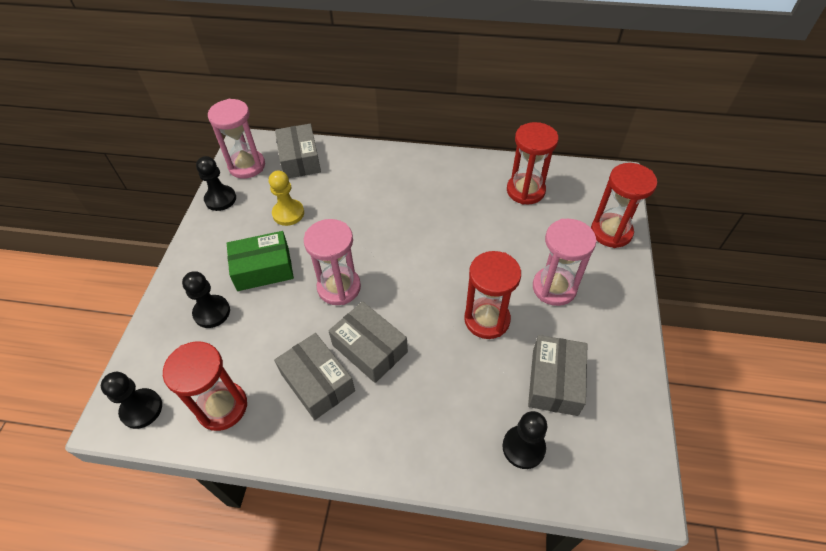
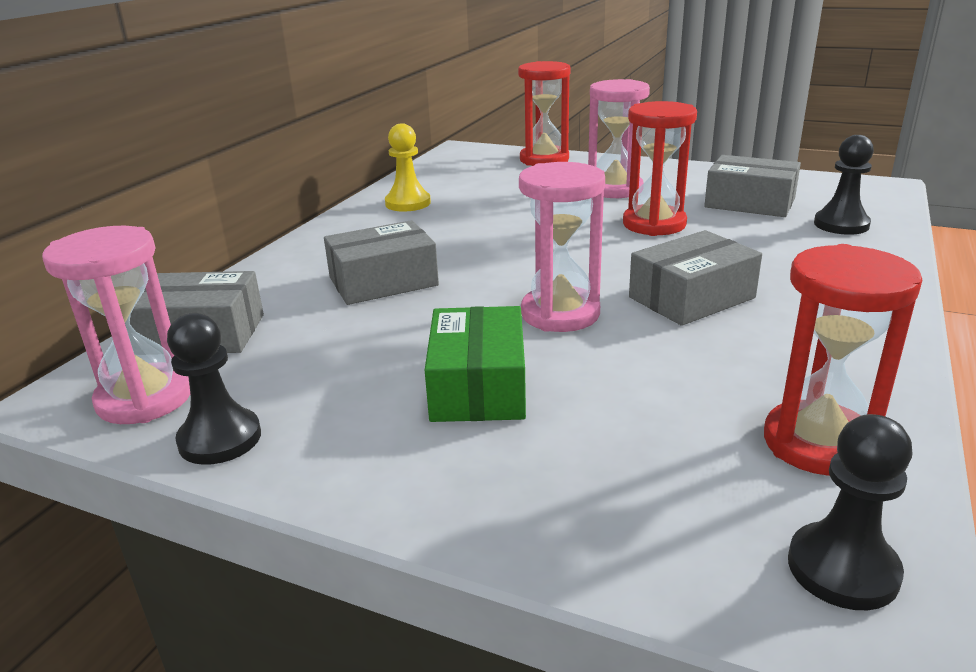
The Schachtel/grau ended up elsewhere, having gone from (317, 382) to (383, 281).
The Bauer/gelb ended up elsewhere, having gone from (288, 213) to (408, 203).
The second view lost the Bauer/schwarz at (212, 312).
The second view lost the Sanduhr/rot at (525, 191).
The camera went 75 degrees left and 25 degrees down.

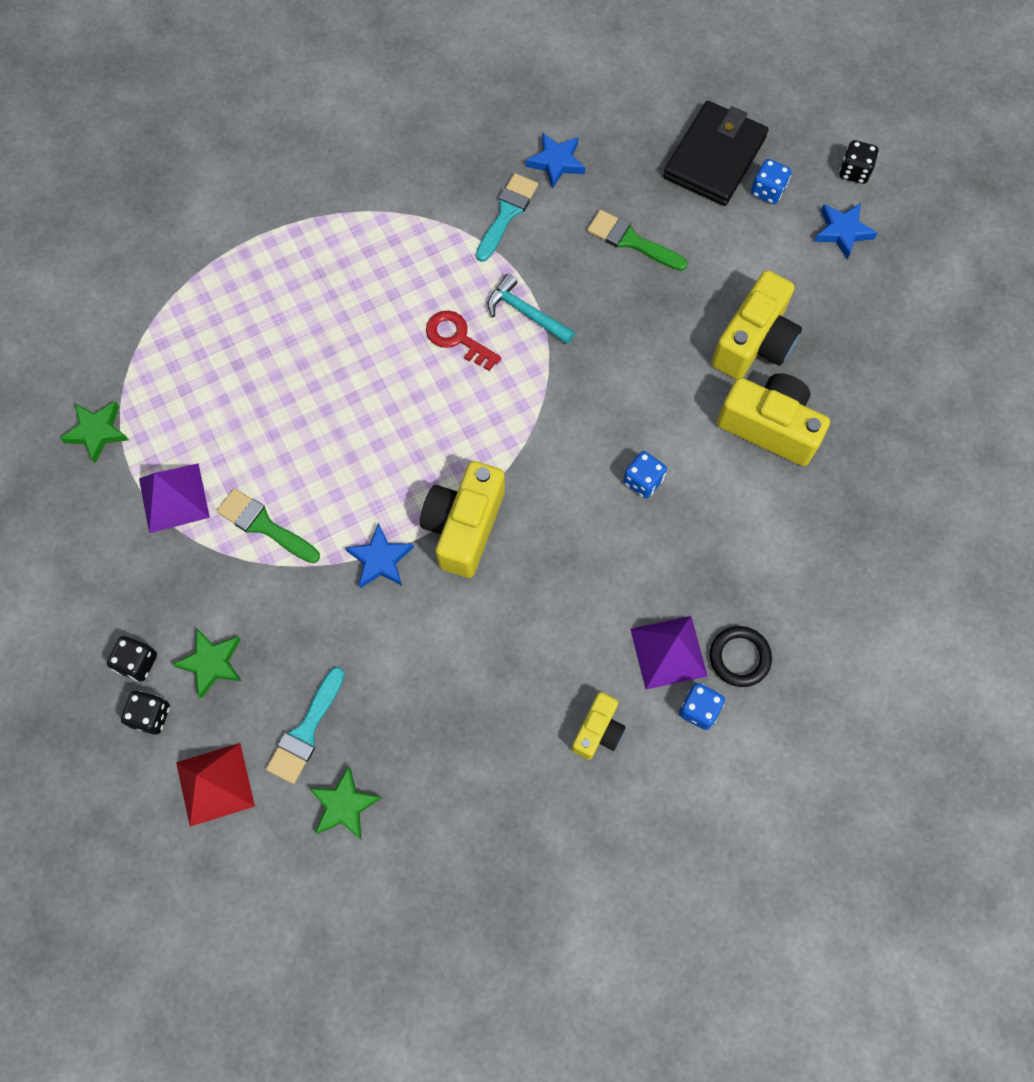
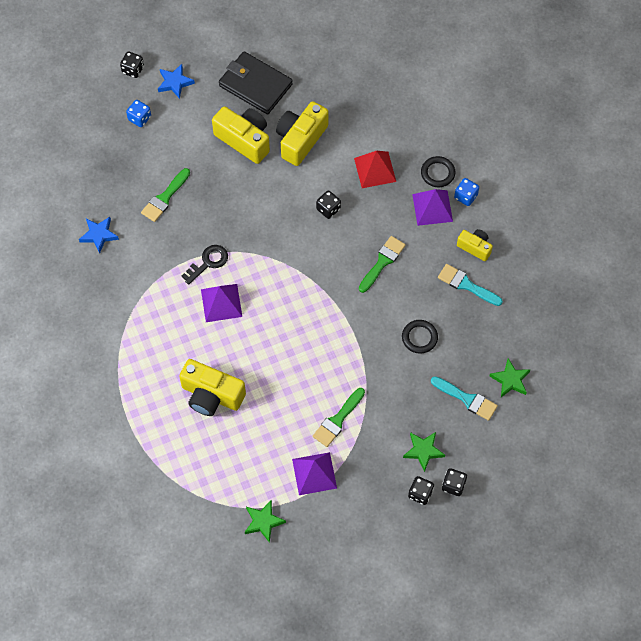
The Kamera/gelb ended up elsewhere, having gone from (464, 526) to (211, 395).
Where the Hammer/türkis stood at (525, 313), the Schlüssel/schwarz came to stand at (208, 262).
Where the Schlüssel/rot stood at (457, 338), the Pyramide/lila came to stand at (221, 302).
The Geldbörse/schwarz ended up elsewhere, having gone from (714, 157) to (255, 85).
What was the Spielwürfel/blau at (643, 481) turned into the Spielwürfel/schwarz at (328, 209).
The Pyramide/rot ended up elsewhere, having gone from (215, 784) to (375, 170).
The second view gained the Pinsel/grün at (382, 262).
The second view gained the Ring/schwarz at (419, 337).
The Pinsel/türkis ended up elsewhere, having gone from (507, 213) to (466, 285).
The second view lost the Stern/blau at (380, 560).
The camera went 85 degrees left and 5 degrees down.

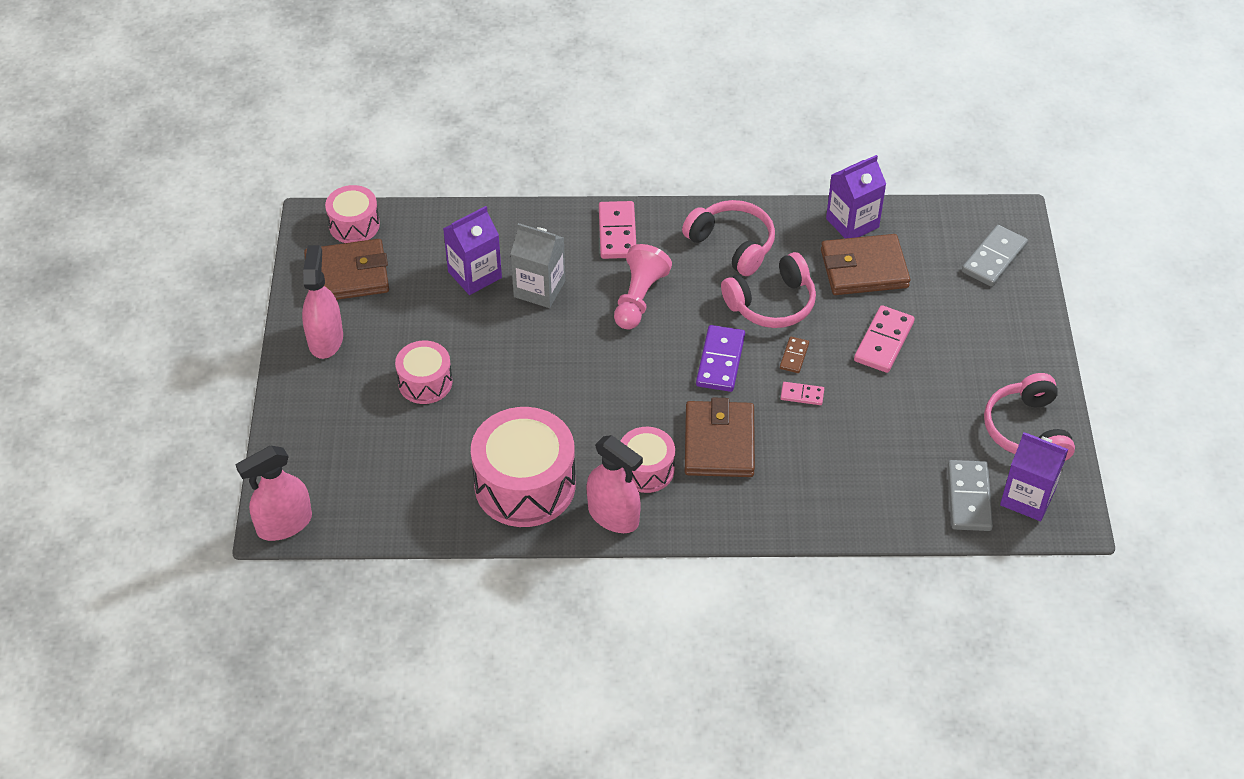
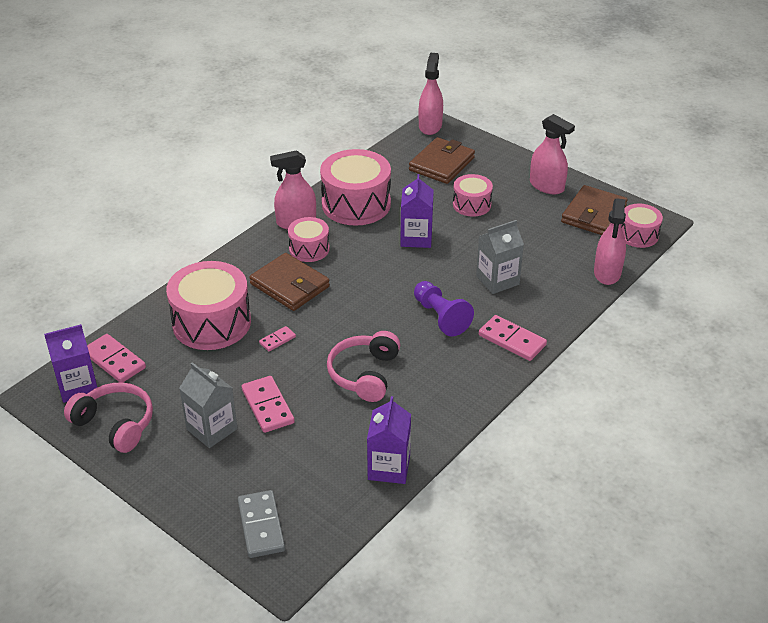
What was the Dominostein/grau at (968, 498) turned into the Dominostein/rosa at (114, 360).
The second view gained the Trommel/rosa at (211, 323).
The second view gained the Getränkekarton/grau at (212, 429).
The Getränkekarton/lila ended up elsewhere, having gone from (474, 275) to (416, 238).
The Geldbörse/braun ended up elsewhere, having gone from (864, 269) to (442, 164).
What was the Bauer/rosa at (639, 298) turned into the Bauer/lila at (440, 317).
The second view gained the Sprühflasche/rosa at (607, 273).
The second view lost the Kopfhörer/rosa at (732, 245).
The second view lost the Dominostein/lila at (720, 361).
The second view lost the Dominostein/braun at (794, 356).
The camera went 130 degrees right and 10 degrees down.

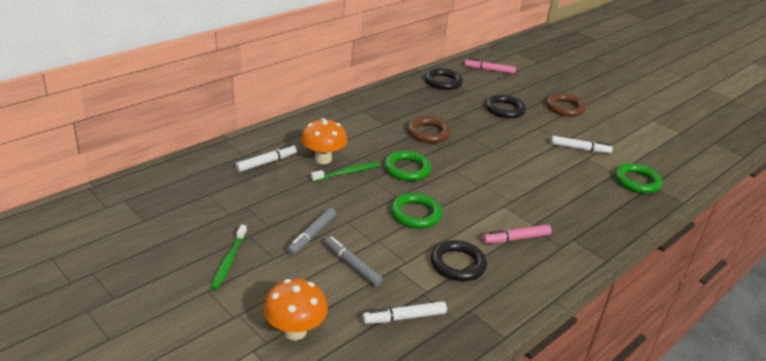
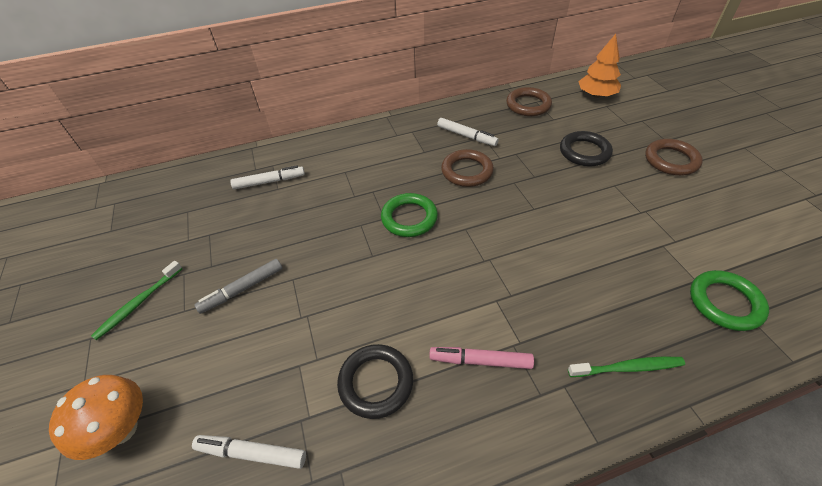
The Filzstift/weiß ended up elsewhere, having gone from (580, 149) to (466, 136).
What was the Ring/schwarz at (443, 82) turned into the Ring/braun at (528, 105).
The Zahnbürste/grün ended up elsewhere, having gone from (347, 172) to (628, 368).
Where the Filzstift/rosa stood at (489, 70), the Baum/orange came to stand at (596, 95).
The second view lost the Pilz/orange at (323, 159).
The second view lost the Filzstift/grau at (352, 265).
The second view lost the Ring/grün at (415, 214).
The camera went 30 degrees right and 15 degrees up.

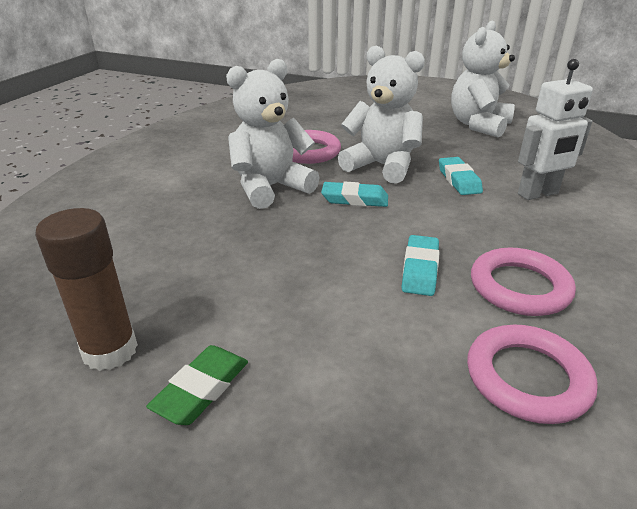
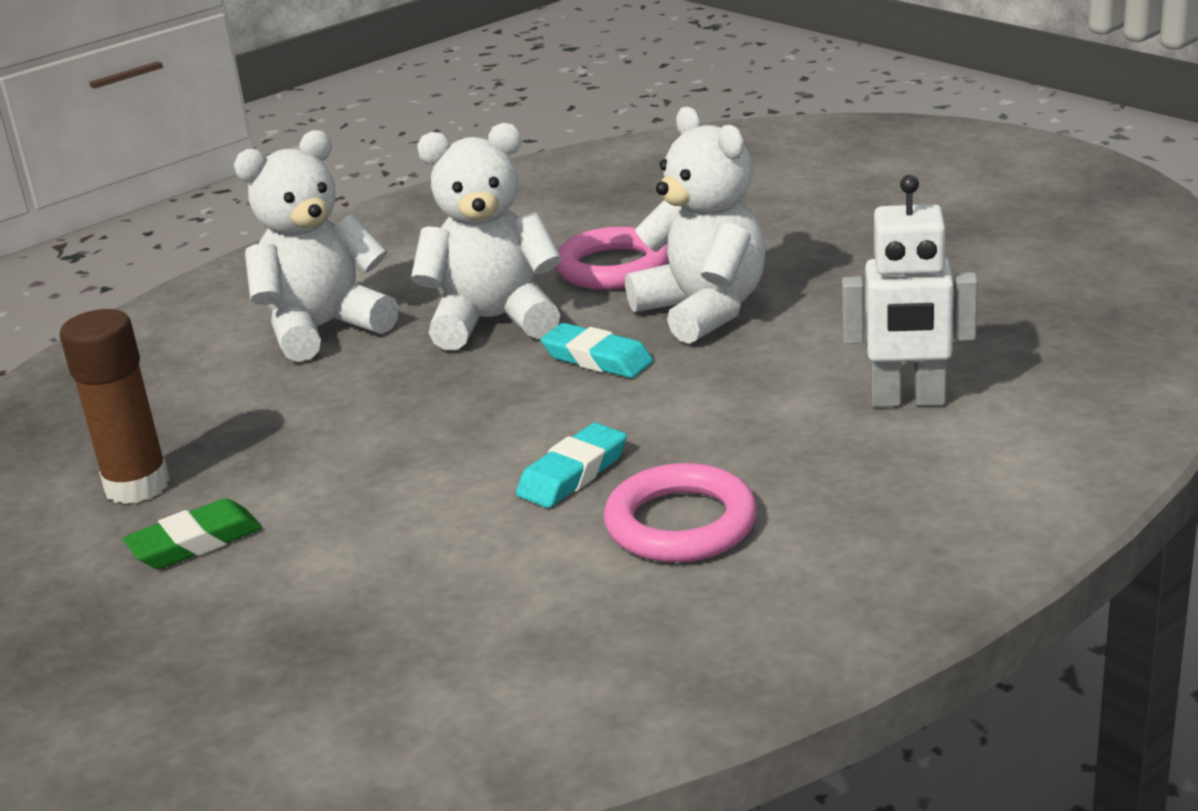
The Teddybär/weiß ended up elsewhere, having gone from (478, 125) to (323, 329).
The second view lost the Radiergummi/türkis at (459, 180).
The second view lost the Ring/rosa at (527, 378).
The camera went 30 degrees right and 5 degrees down.

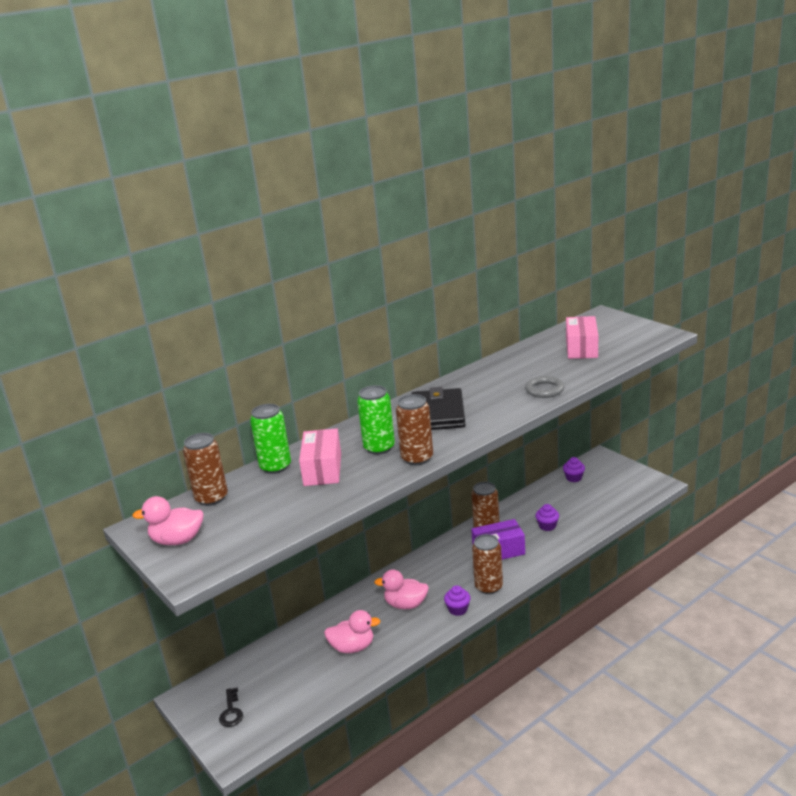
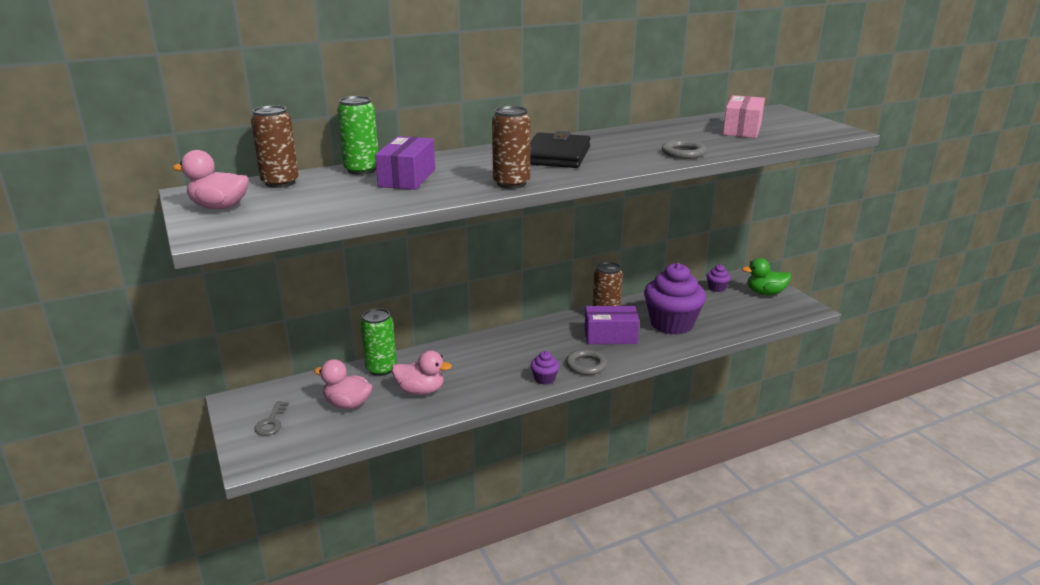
What was the Schlüssel/schwarz at (231, 711) turned into the Schlüssel/grau at (271, 422).
The Ente/rosa ended up elsewhere, having gone from (406, 604) to (347, 404).
The Dose/grün ended up elsewhere, having gone from (379, 448) to (381, 369).
What was the Schachtel/rosa at (322, 469) turned into the Schachtel/lila at (407, 178).
Where the Dose/braun stood at (488, 587), the Ring/grau came to stand at (586, 365).
The size of the Muffin/lila at (547, 526) changed by a factor of 2.34.
The second view gained the Ente/grün at (765, 293).
The camera went 10 degrees right and 0 degrees up.

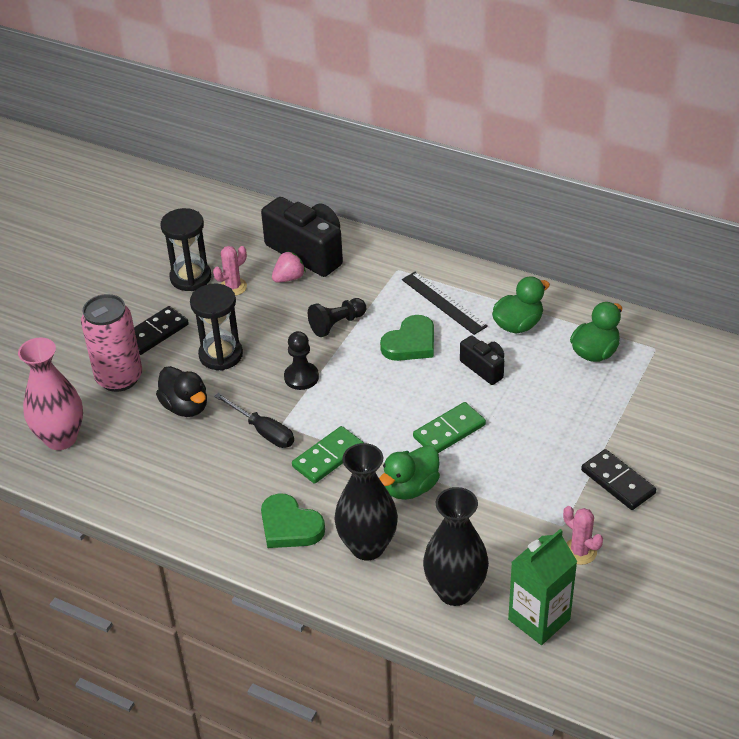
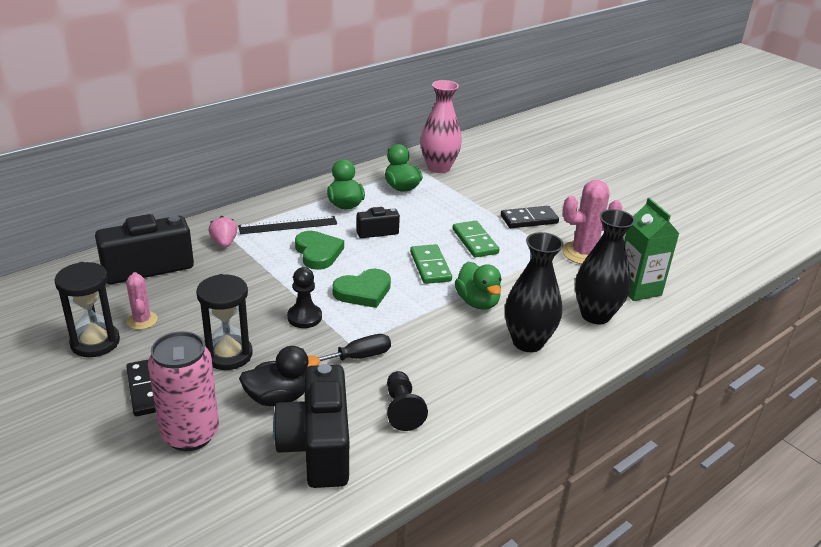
The Erdbeere/rosa ended up elsewhere, having gone from (289, 278) to (224, 243).
The second view gained the Kamera/schwarz at (317, 447).
The Herz/grün ended up elsewhere, having gone from (289, 526) to (363, 291).
The Bauer/schwarz ended up elsewhere, having gone from (337, 324) to (402, 409).
The Vase/rosa ended up elsewhere, having gone from (61, 438) to (439, 167).
The Dominostein/grün ended up elsewhere, having gone from (328, 457) to (475, 241).
The size of the Kaktus/rosa at (580, 551) changed by a factor of 1.72.
The camera went 70 degrees left and 10 degrees down.

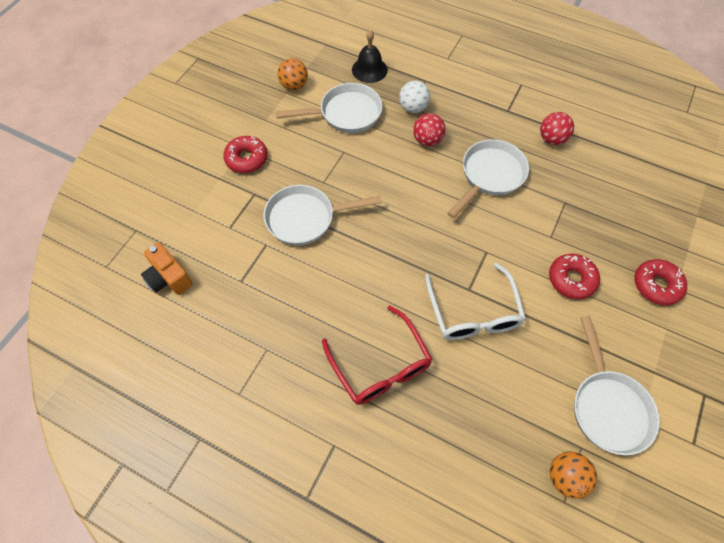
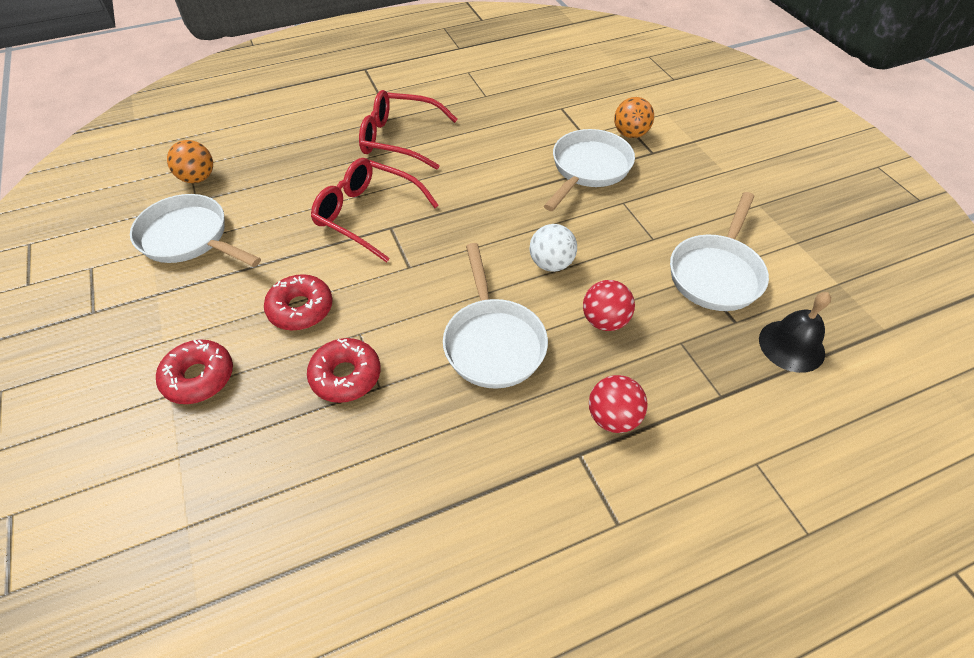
The Donut/rot ended up elsewhere, having gone from (246, 159) to (346, 376).
What was the Brille/weiß at (473, 312) turned into the Brille/rot at (367, 215).
The Ball/weiß ended up elsewhere, having gone from (413, 108) to (551, 264).
The Ball/rot ended up elsewhere, having gone from (551, 139) to (613, 417).
The Ball/orange ended up elsewhere, having gone from (294, 86) to (630, 134).
The second view lost the Kamera/orange at (169, 278).
The camera went 130 degrees right and 10 degrees down.

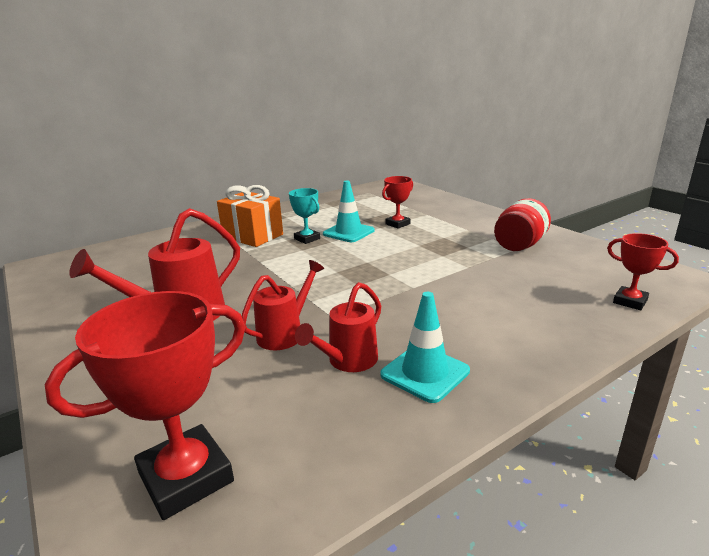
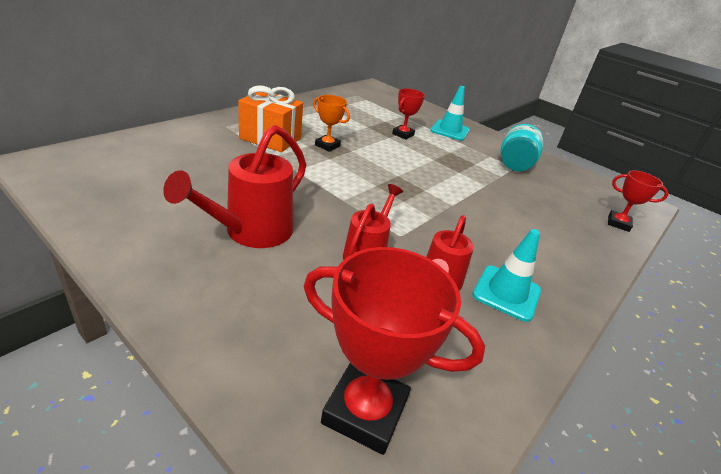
The Pokal/rot at (186, 477) ended up facing another way, 75 degrees clockwise from before.
What was the Pokal/türkis at (307, 239) turned into the Pokal/orange at (327, 145).
The Leitkegel/türkis ended up elsewhere, having gone from (348, 232) to (449, 130).
What was the Einmachglas/rot at (519, 245) turned into the Einmachglas/türkis at (515, 164).
The camera went 20 degrees left and 10 degrees up.

